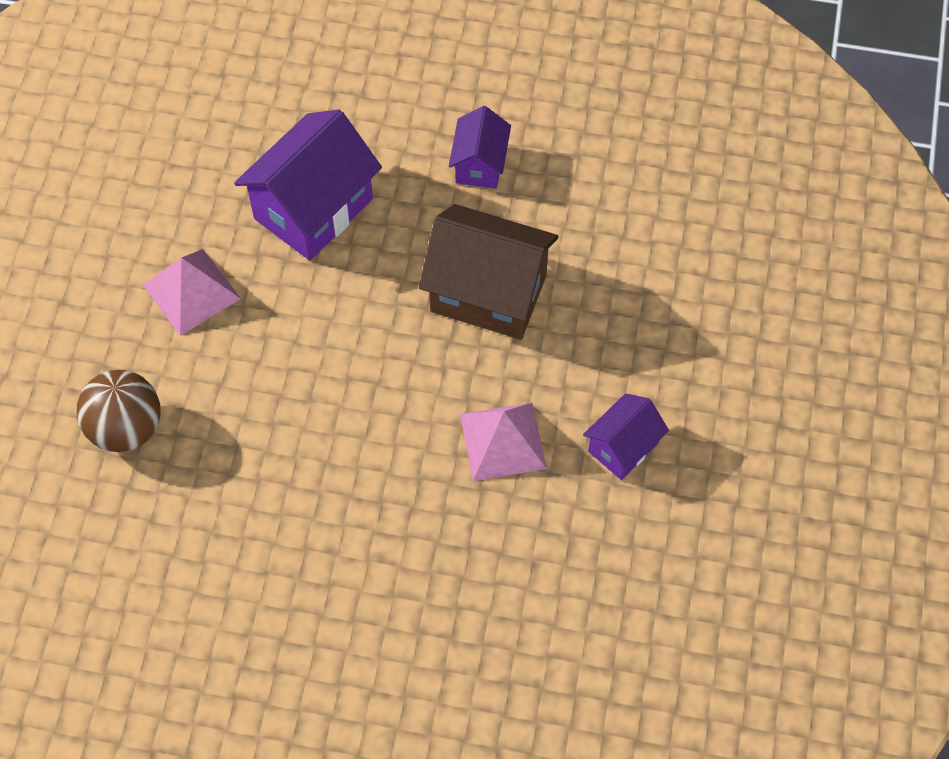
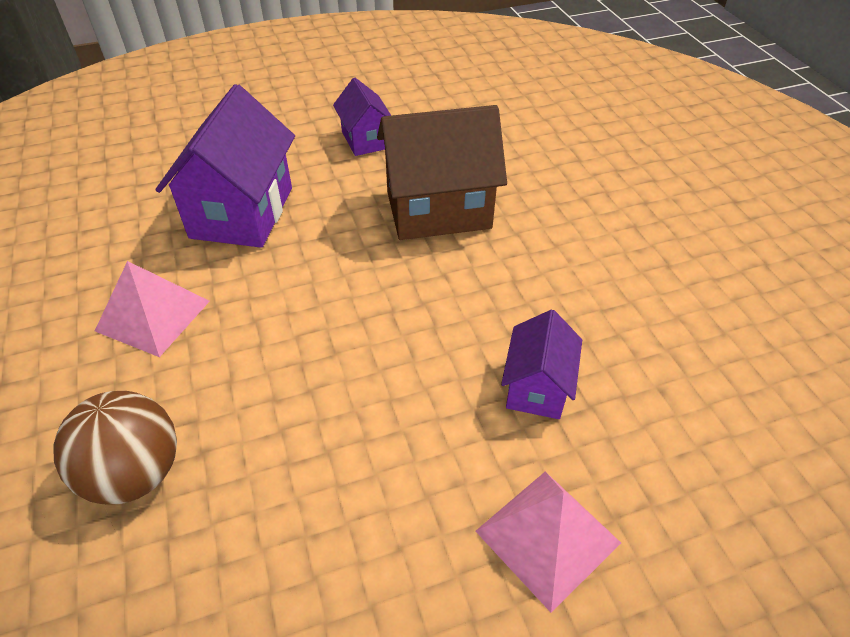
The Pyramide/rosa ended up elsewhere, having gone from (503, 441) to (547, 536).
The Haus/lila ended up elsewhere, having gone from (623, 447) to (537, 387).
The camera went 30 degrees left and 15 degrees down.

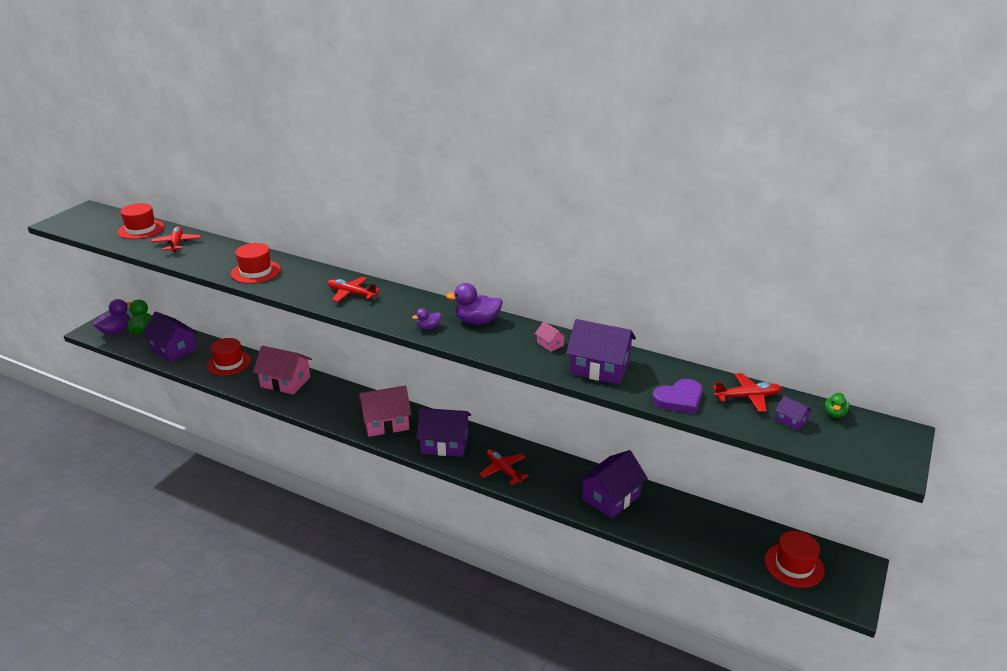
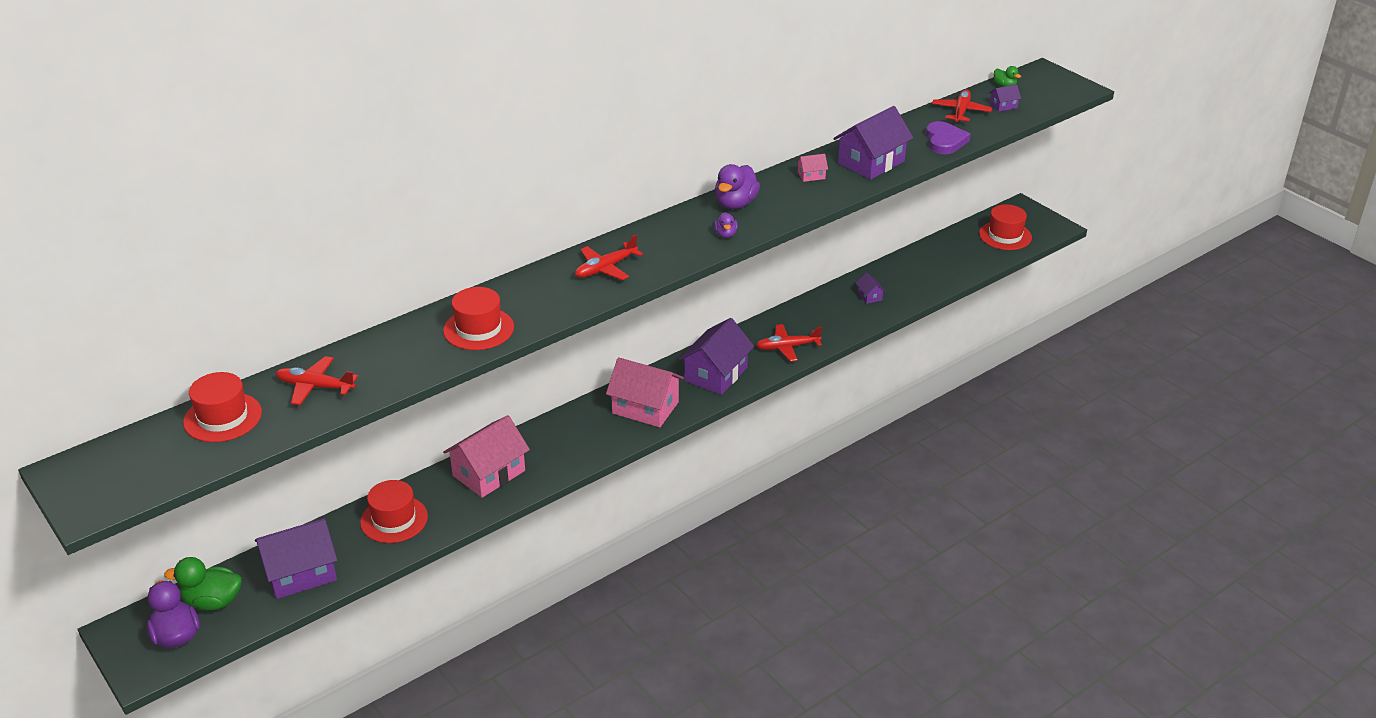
The Haus/rosa at (386, 423) ended up facing another way, 75 degrees counterclockwise from before.
The size of the Haus/lila at (611, 497) changed by a factor of 0.44.
The camera went 65 degrees left and 5 degrees up.

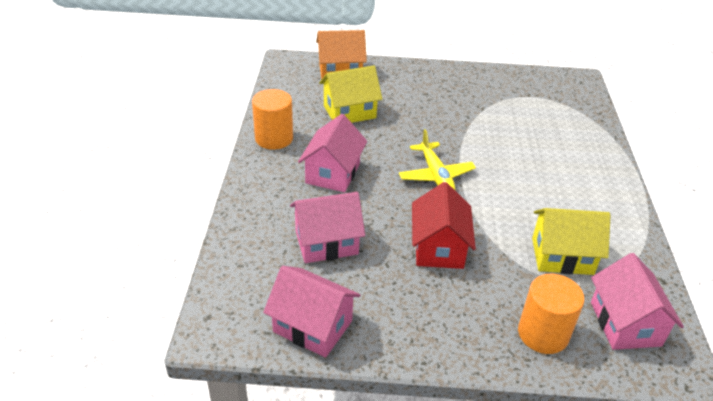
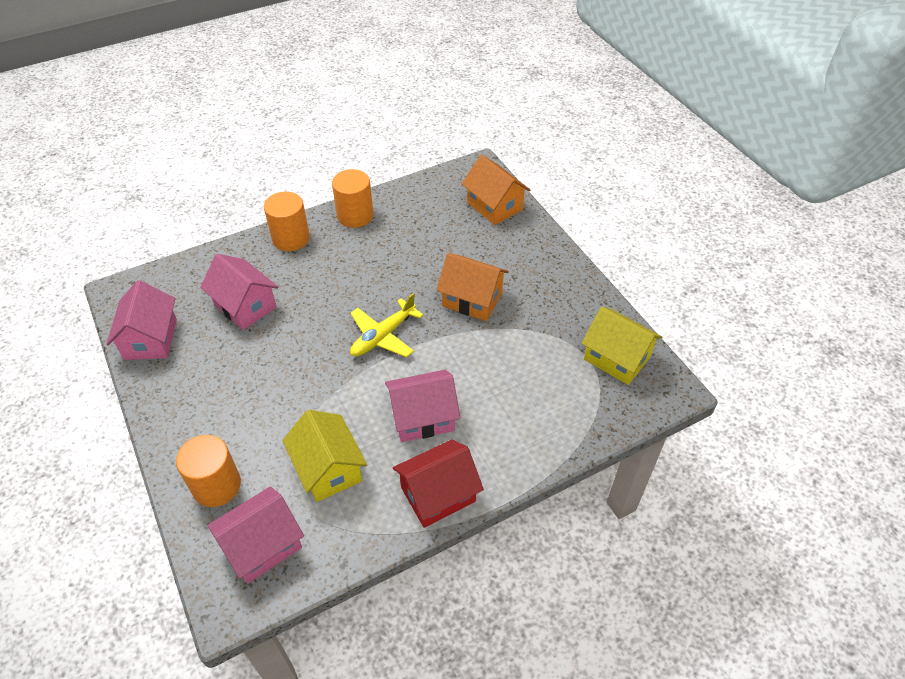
The second view gained the Vollzylinder/orange at (291, 238).
The Haus/rosa ended up elsewhere, having gone from (333, 173) to (423, 417).
The Haus/rot ended up elsewhere, having gone from (439, 247) to (438, 494).
The second view gained the Haus/orange at (472, 299).
The Haus/gelb ended up elsewhere, having gone from (349, 112) to (616, 358).
The camera went 60 degrees right and 10 degrees up.

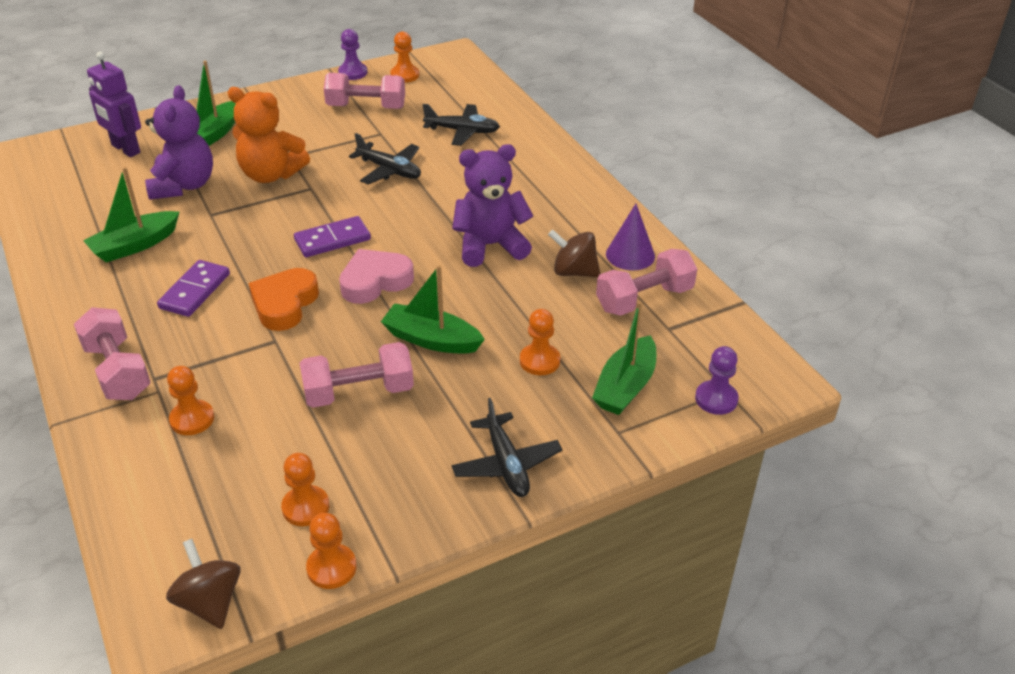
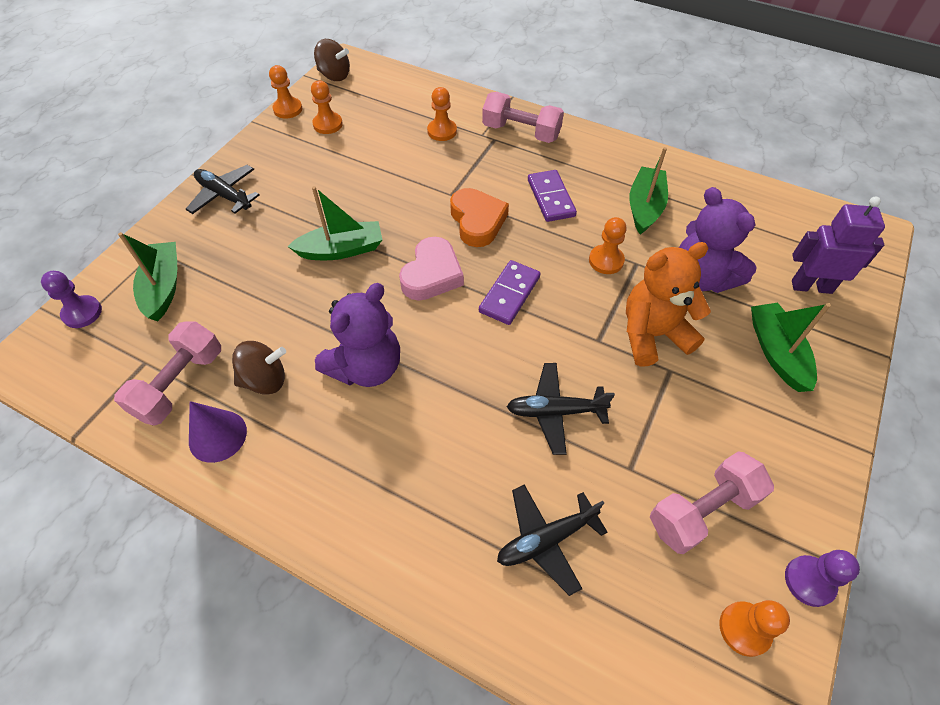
The Bauer/orange ended up elsewhere, having gone from (539, 361) to (606, 260).
The second view lost the Hantel/rosa at (359, 392).
The camera went 145 degrees right and 15 degrees up.

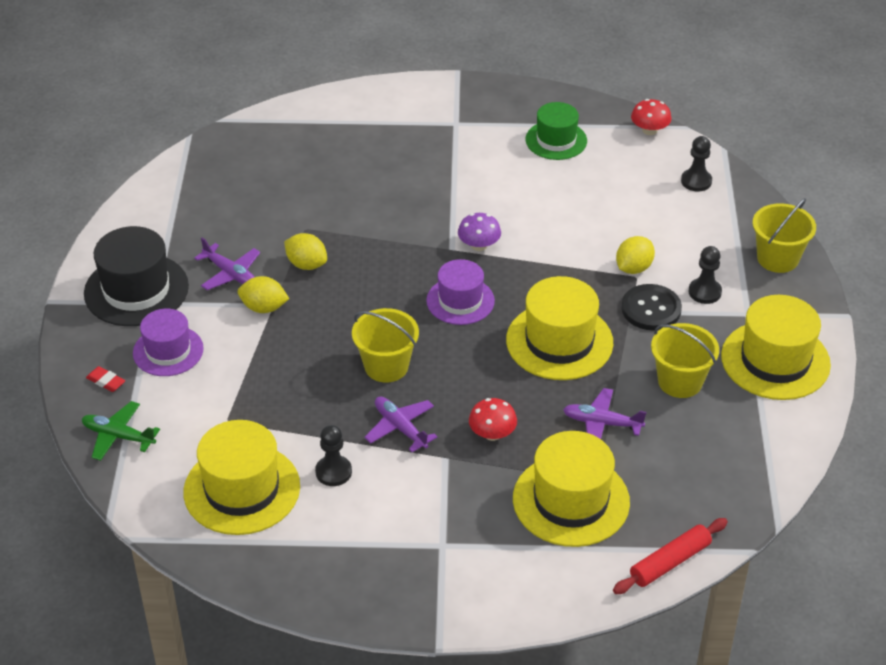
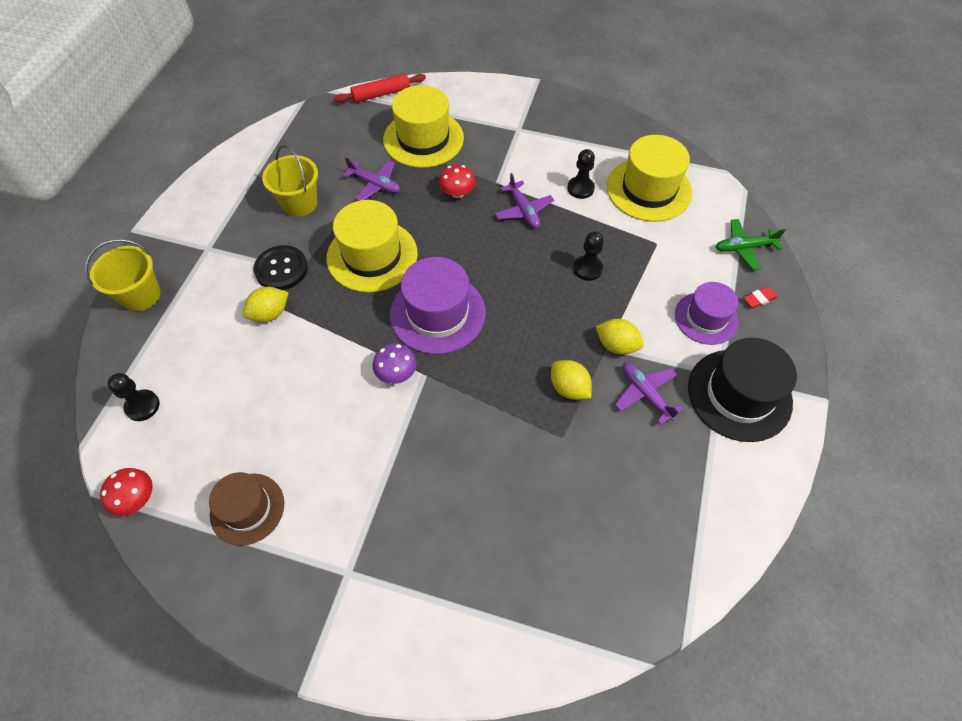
What was the Hut/grün at (556, 140) turned into the Hut/braun at (247, 508).
The size of the Hut/lila at (460, 301) changed by a factor of 1.53.
The Bauer/schwarz ended up elsewhere, having gone from (704, 292) to (587, 269).
The Flugzeug/grün at (118, 436) ended up facing another way, 135 degrees clockwise from before.
The Radiergummi/rot at (106, 381) ended up facing another way, 75 degrees counterclockwise from before.
The second view lost the Eimer/gelb at (386, 366).
The second view lost the Hut/gelb at (775, 360).
The camera went 165 degrees left and 15 degrees up.

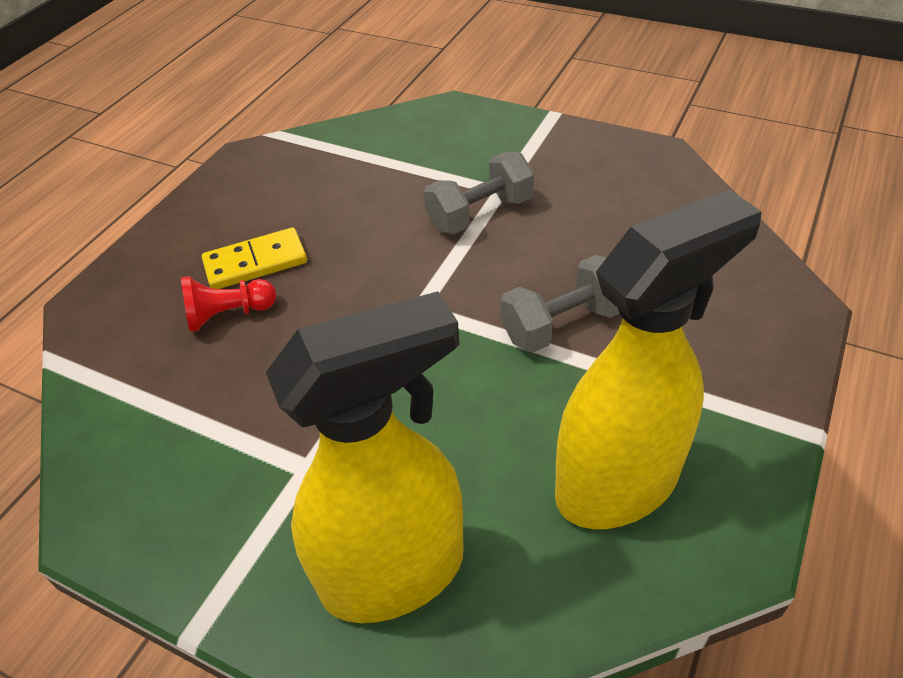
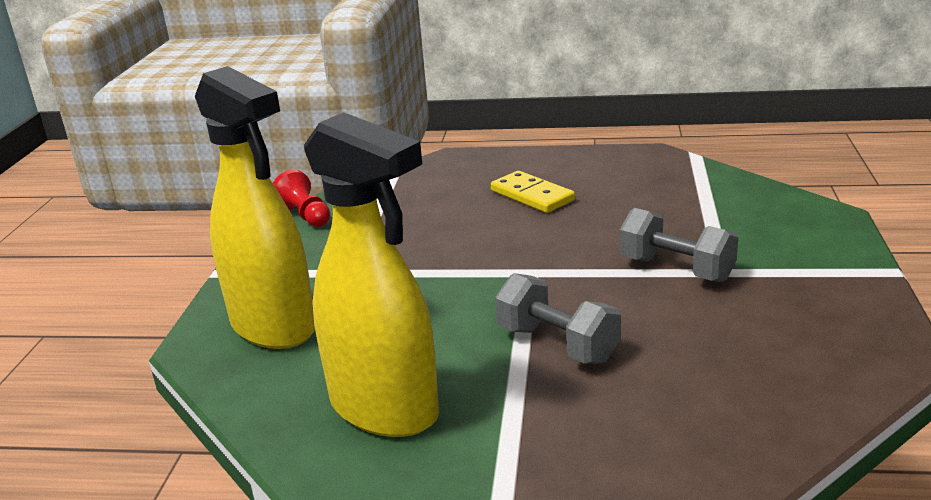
The Bauer/rot ended up elsewhere, having gone from (228, 315) to (305, 216).
The camera went 70 degrees right and 20 degrees down.

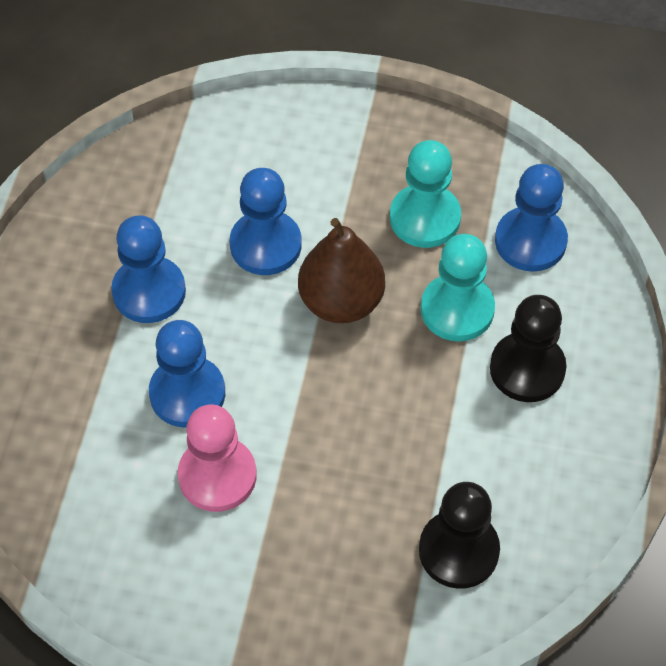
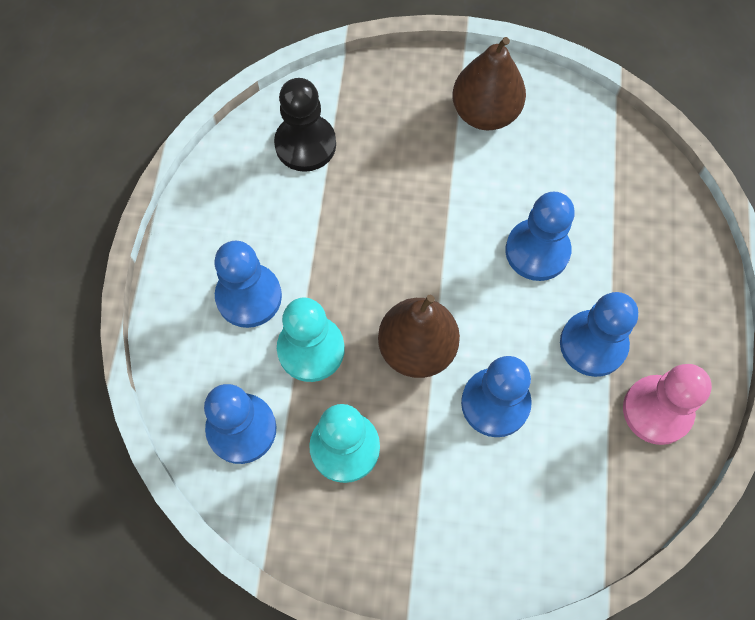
What was the Bauer/schwarz at (527, 369) turned into the Bauer/blau at (249, 296).
The second view gained the Birne/braun at (485, 113).
The Bauer/rosa ended up elsewhere, having gone from (217, 476) to (657, 410).
The camera went 175 degrees right and 10 degrees up.

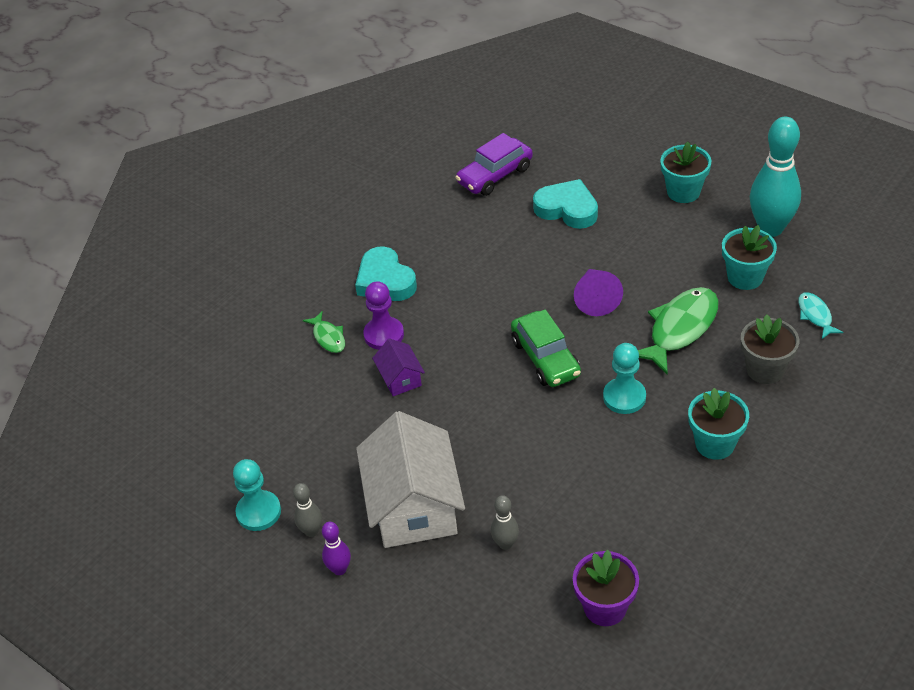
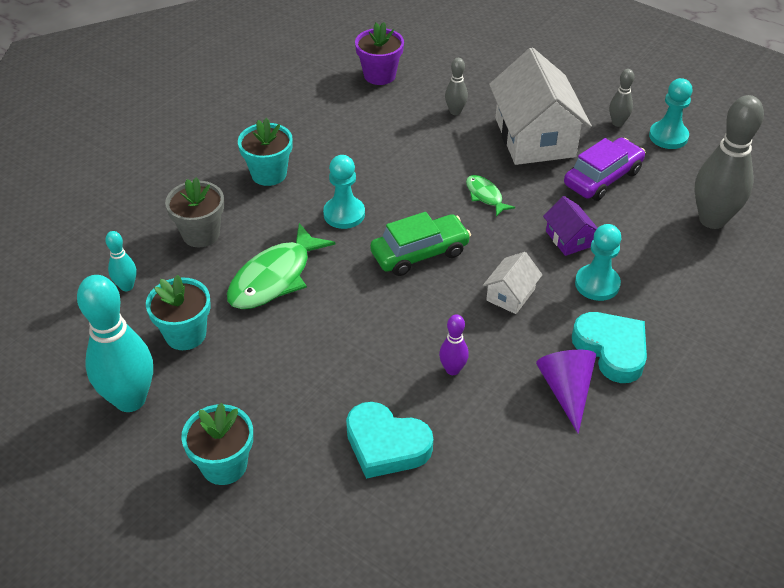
Where the Fisch/türkis stood at (815, 315), the Bowlingkegel/türkis came to stand at (126, 286).
The Auto/grün at (545, 358) ended up facing another way, 90 degrees clockwise from before.
The Bowlingkegel/lila ended up elsewhere, having gone from (339, 569) to (452, 369).
The Fisch/grün ended up elsewhere, having gone from (328, 337) to (485, 196).
The second view gained the Haus/weiß at (510, 295).
The Kegel/lila ended up elsewhere, having gone from (595, 298) to (566, 390).
The Auto/lila ended up elsewhere, having gone from (495, 175) to (602, 178).
What was the Bauer/lila at (384, 335) turned into the Bauer/türkis at (597, 284).
The second view gained the Bowlingkegel/grau at (712, 219).
The camera went 175 degrees right and 0 degrees up.

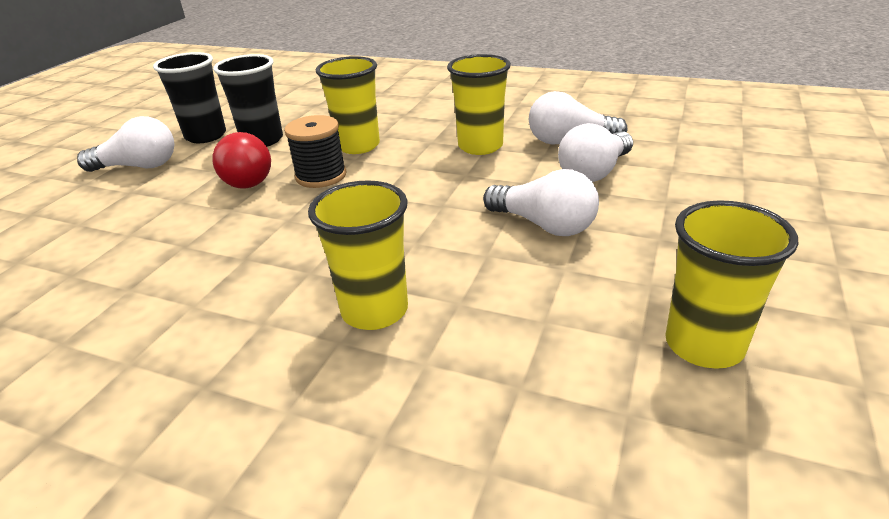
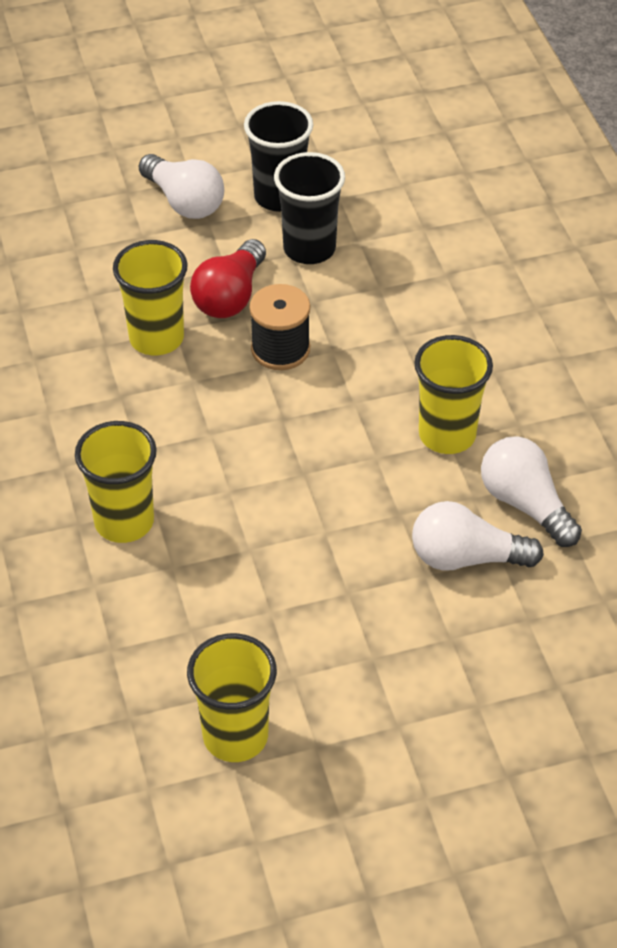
The Becher/gelb ended up elsewhere, having gone from (358, 146) to (156, 338).
The second view lost the Glühbirne/weiß at (544, 225).
The camera went 50 degrees right and 15 degrees up.

